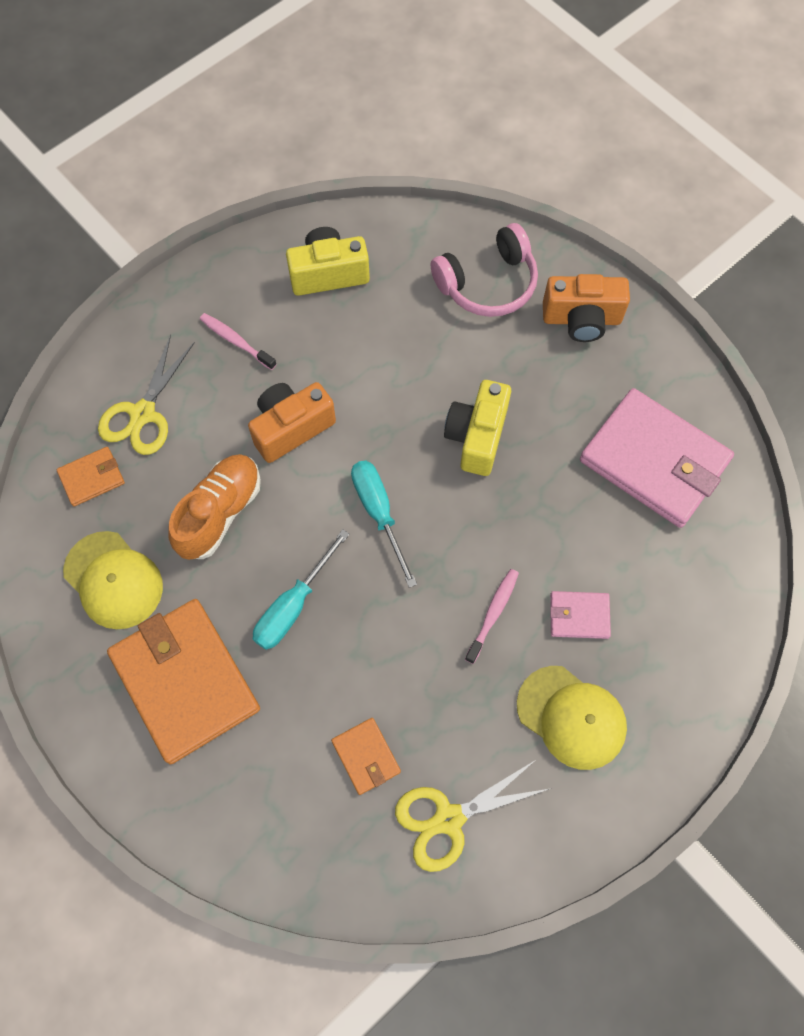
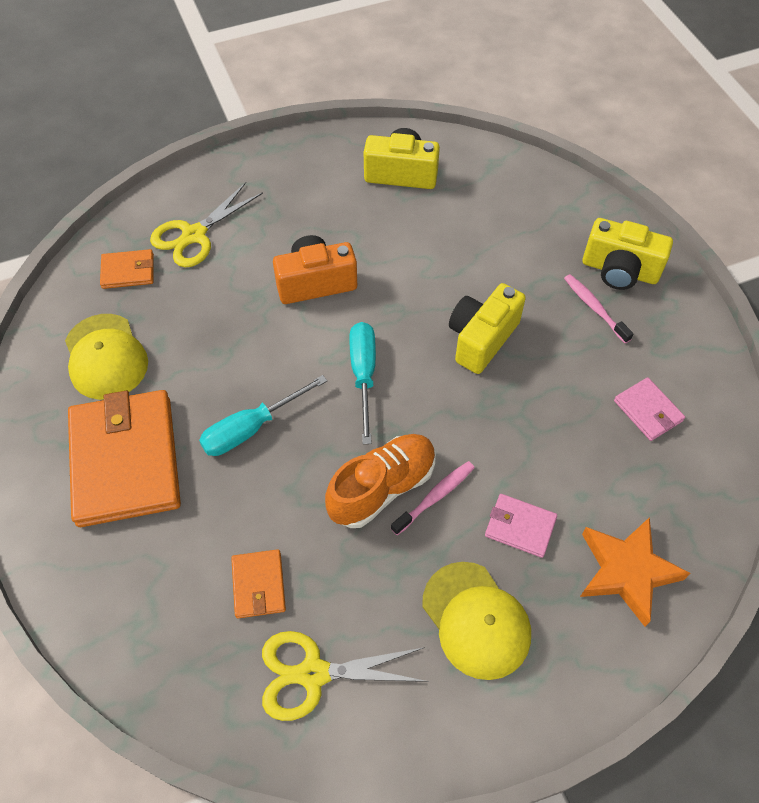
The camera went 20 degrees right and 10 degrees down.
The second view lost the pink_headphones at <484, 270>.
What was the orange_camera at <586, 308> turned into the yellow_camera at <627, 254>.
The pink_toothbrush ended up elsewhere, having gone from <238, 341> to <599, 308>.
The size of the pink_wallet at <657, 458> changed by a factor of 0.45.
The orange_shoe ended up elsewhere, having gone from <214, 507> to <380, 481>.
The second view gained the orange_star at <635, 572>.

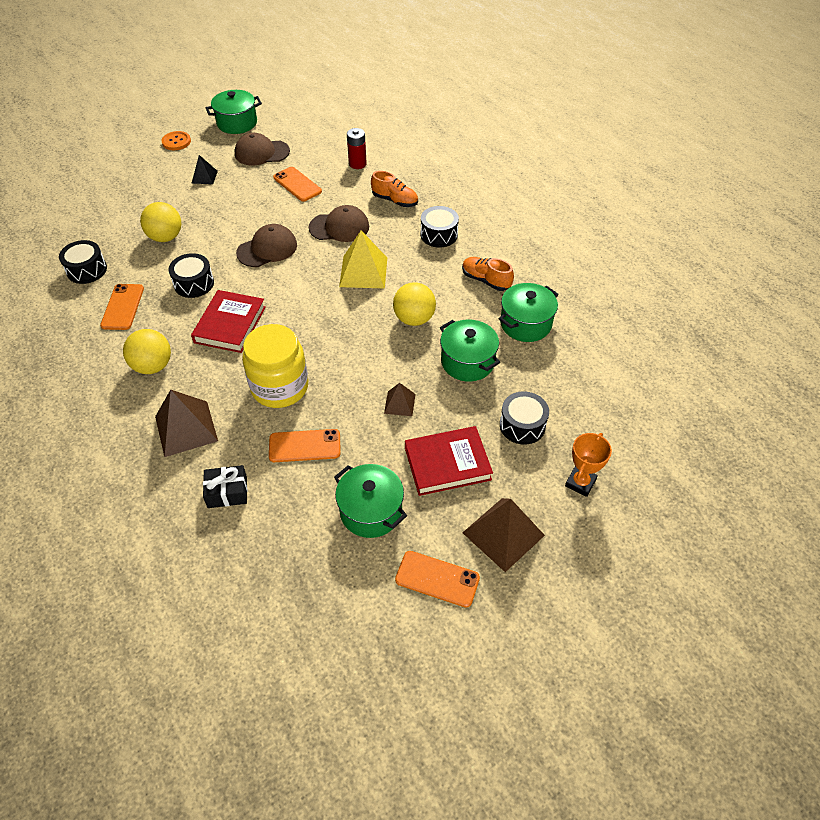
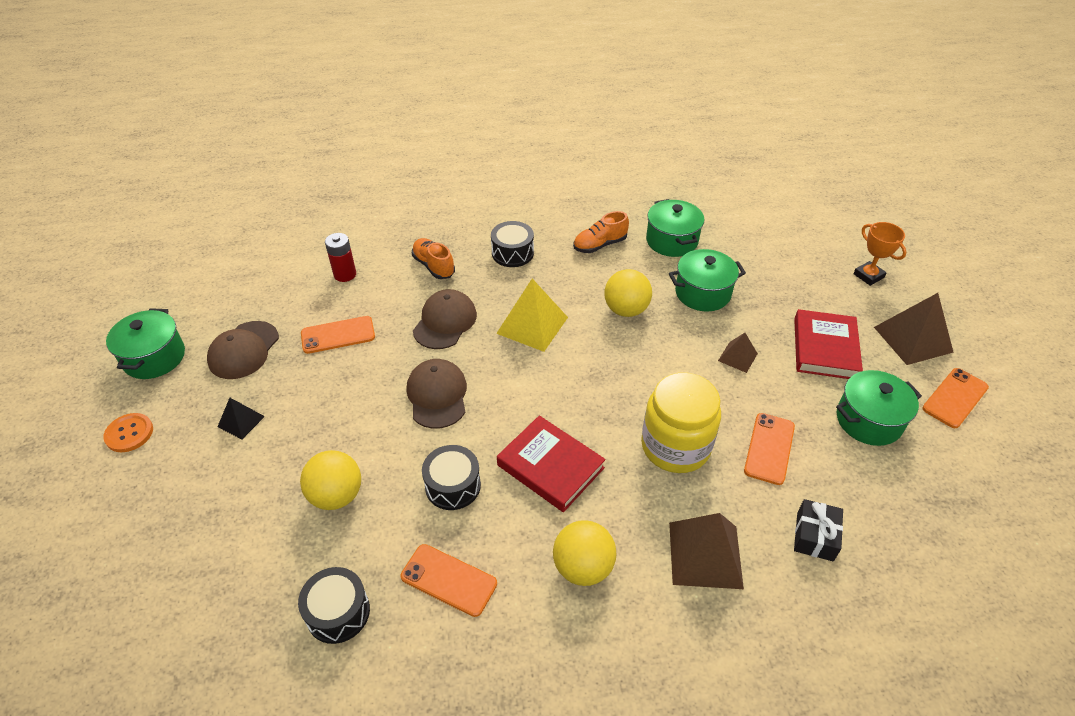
The camera went 65 degrees left and 5 degrees down.
The orange_shoe at <394, 189> ended up facing another way, 90 degrees counterclockwise from before.
The second view lost the black_drum at <524, 418>.

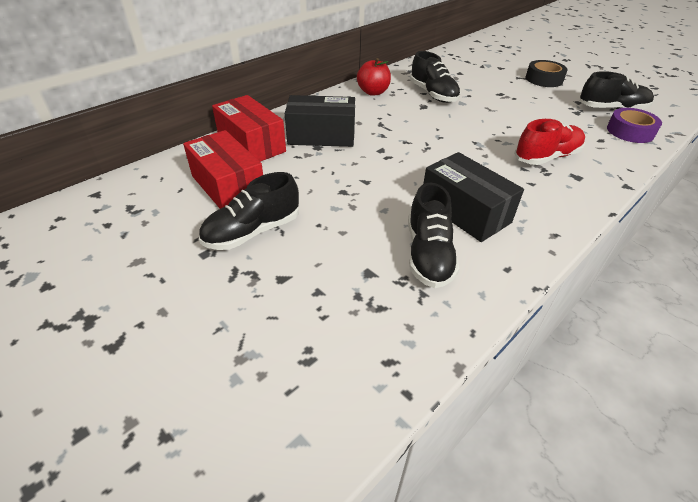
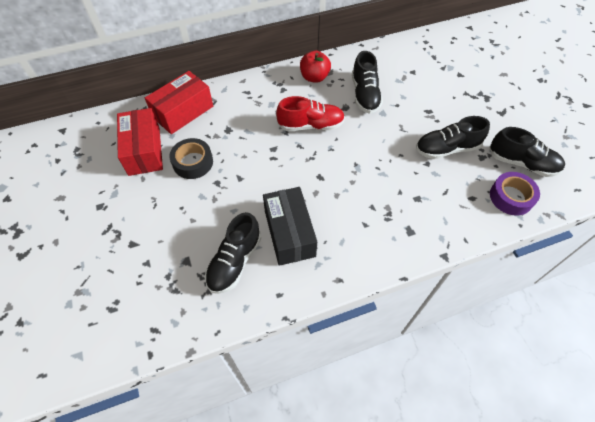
The camera went 25 degrees right and 15 degrees up.
The black_tape ended up elsewhere, having gone from <547, 73> to <191, 158>.
The red_box at <249, 128> ended up facing another way, 60 degrees clockwise from before.
The second view lost the black_box at <320, 121>.
The red_shoe ended up elsewhere, having gone from <549, 142> to <310, 113>.
The black_shoe ended up elsewhere, having gone from <249, 211> to <453, 137>.

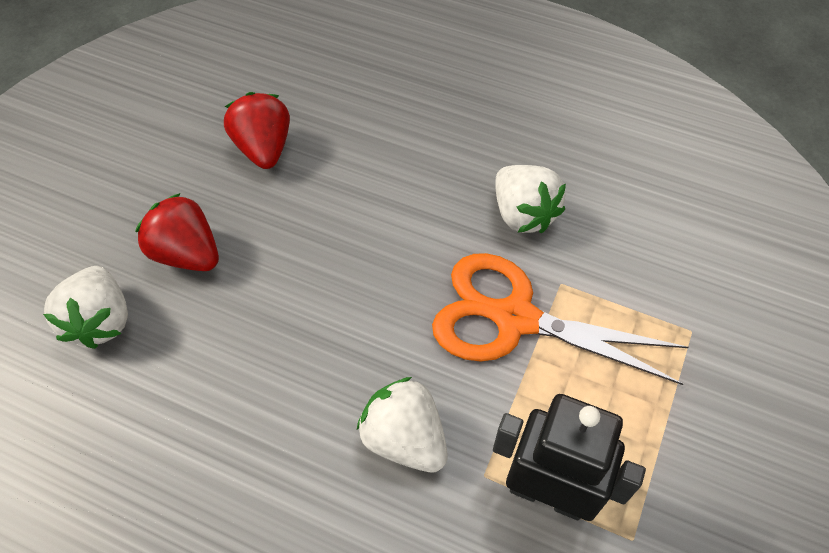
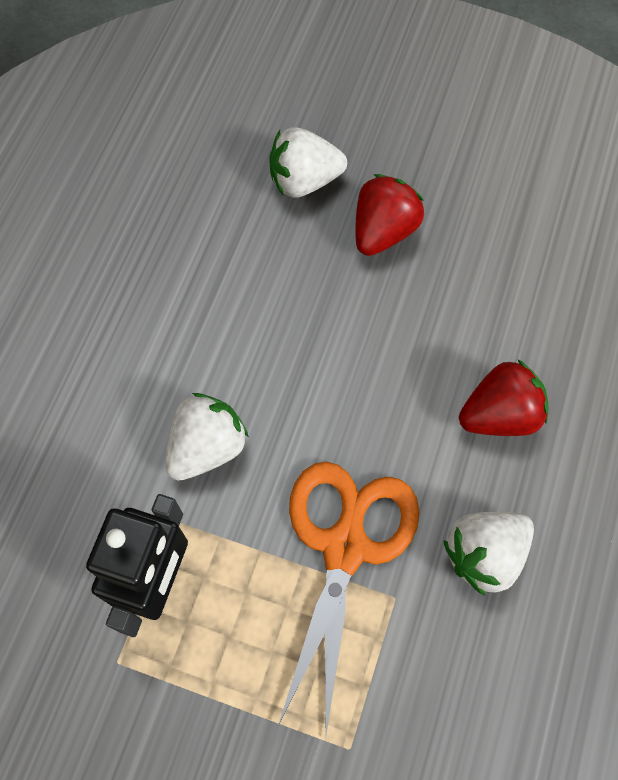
The camera went 85 degrees right and 10 degrees up.
The red_strawberry ended up elsewhere, having gone from <257, 130> to <504, 398>.

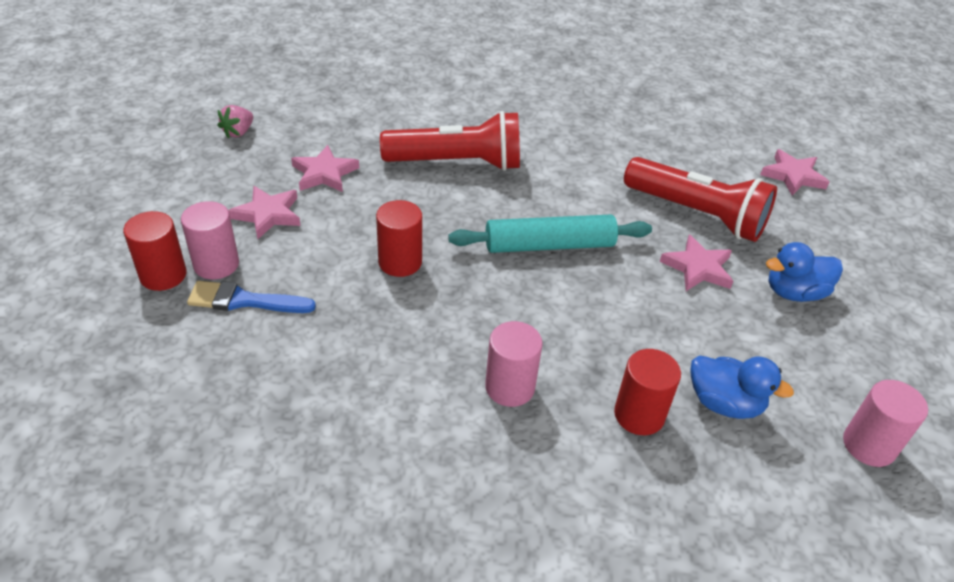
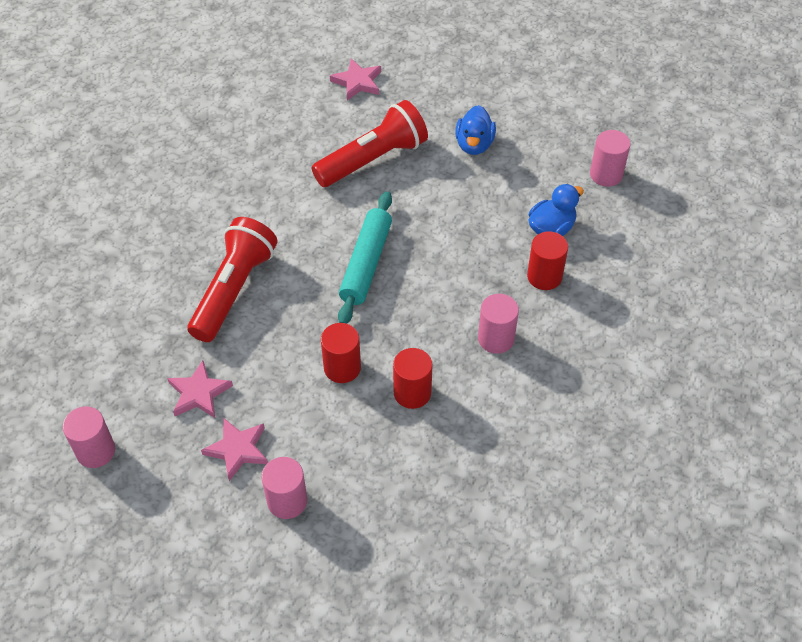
The camera went 65 degrees left and 10 degrees up.
Where the pink_strawberry stood at <235, 122>, the pink_cylinder came to stand at <89, 437>.
The red_cylinder ended up elsewhere, having gone from <154, 251> to <413, 378>.
The second view lost the pink_star at <696, 263>.
The second view lost the blue_brush at <251, 297>.

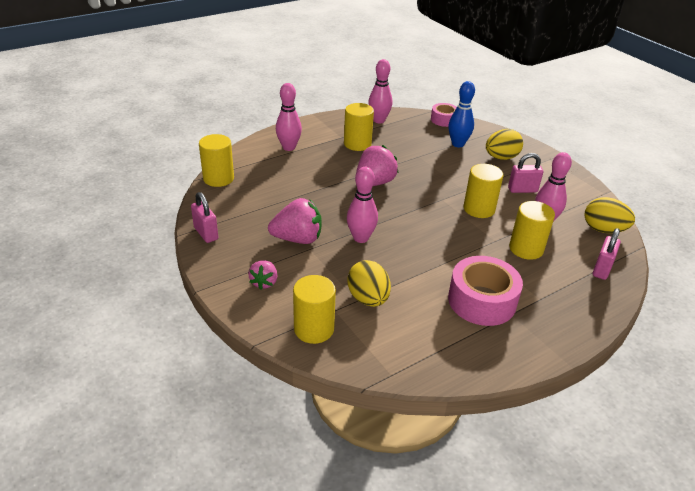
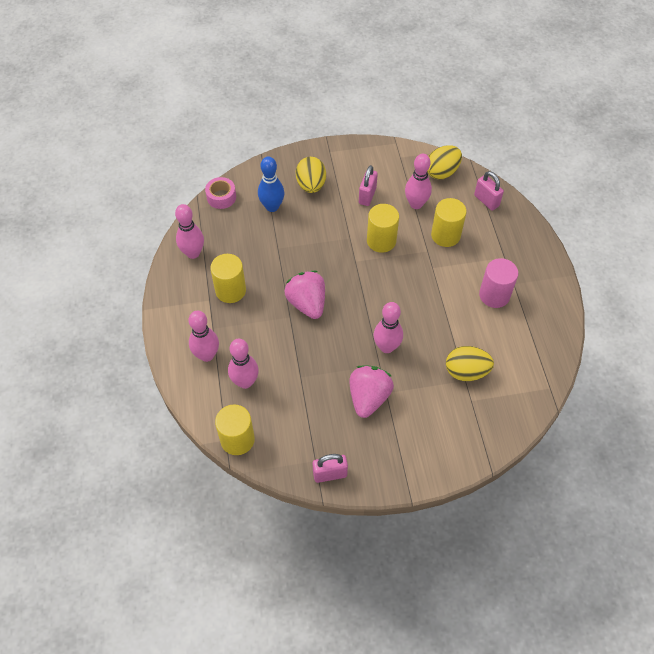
The camera went 65 degrees left and 20 degrees up.
Where the pink_tape stood at <485, 291>, the pink_cylinder came to stand at <498, 283>.
The second view lost the pink_strawberry at <262, 275>.
The second view lost the yellow_cylinder at <314, 309>.
The second view gained the pink_bowling_pin at <243, 364>.

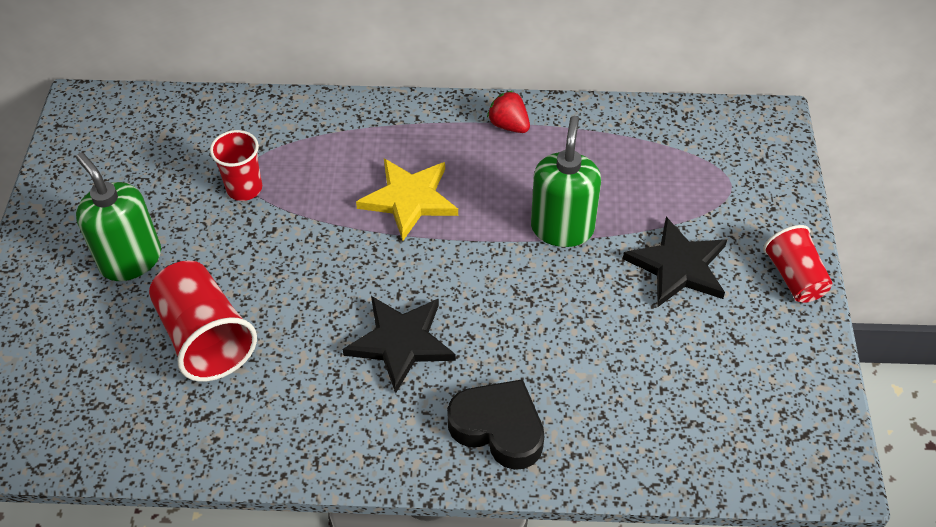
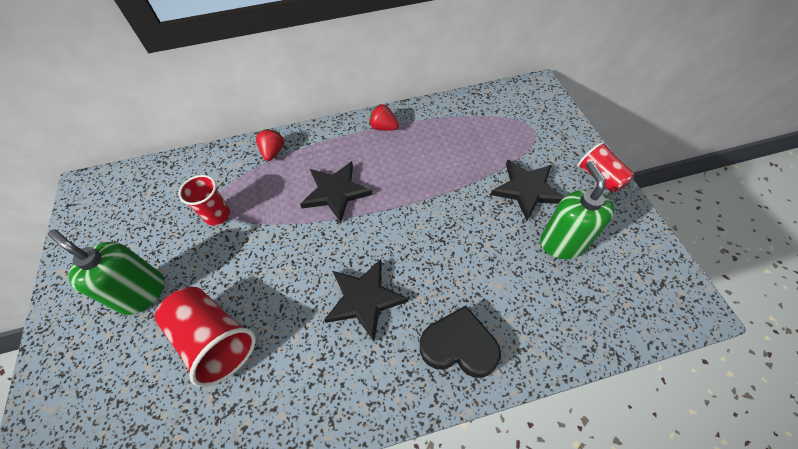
The camera went 15 degrees left and 5 degrees up.
The green_soap_dispenser ended up elsewhere, having gone from <566, 181> to <577, 210>.
What was the yellow_star at <407, 199> turned into the black_star at <336, 191>.
The second view gained the red_strawberry at <270, 145>.

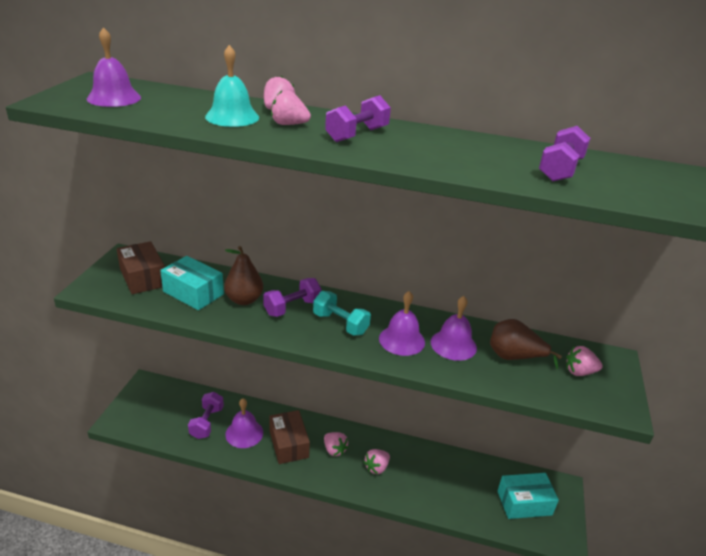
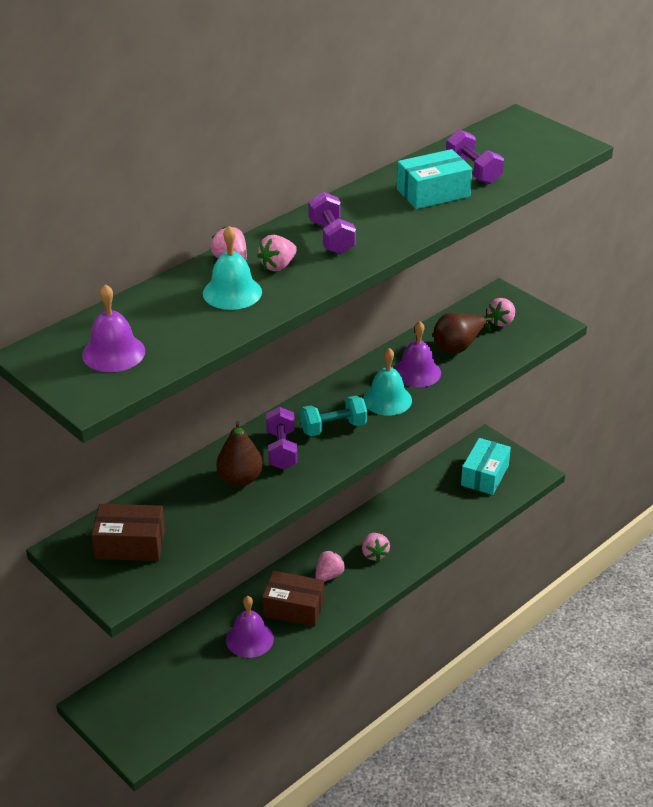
The camera went 55 degrees left and 5 degrees up.
The turquoise_box ended up elsewhere, having gone from <192, 283> to <434, 179>.
What was the purple_bell at <402, 323> turned into the turquoise_bell at <387, 382>.
The second view lost the purple_dumbbell at <206, 415>.
The pink_strawberry at <336, 444> ended up facing another way, 45 degrees counterclockwise from before.

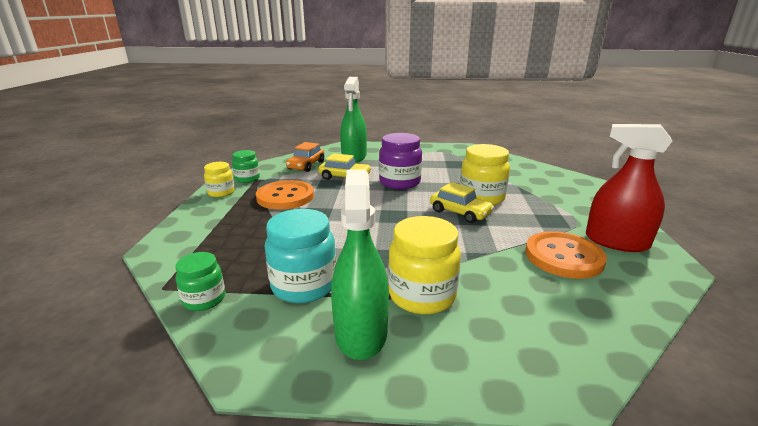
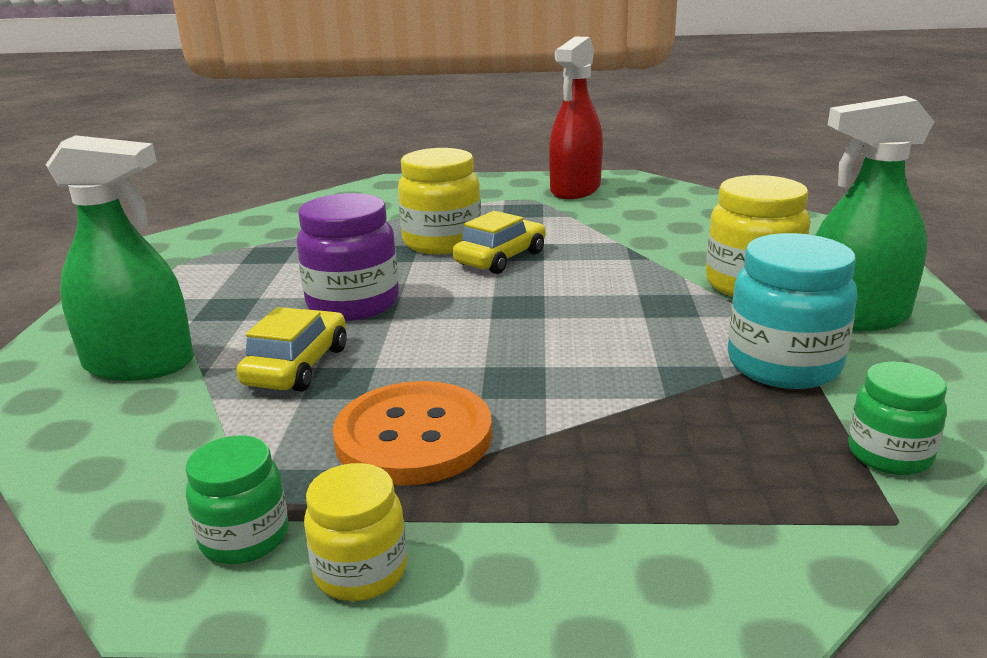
The camera went 90 degrees left and 0 degrees up.
The second view lost the orange_car at <305, 157>.
The second view lost the orange_button at <566, 255>.

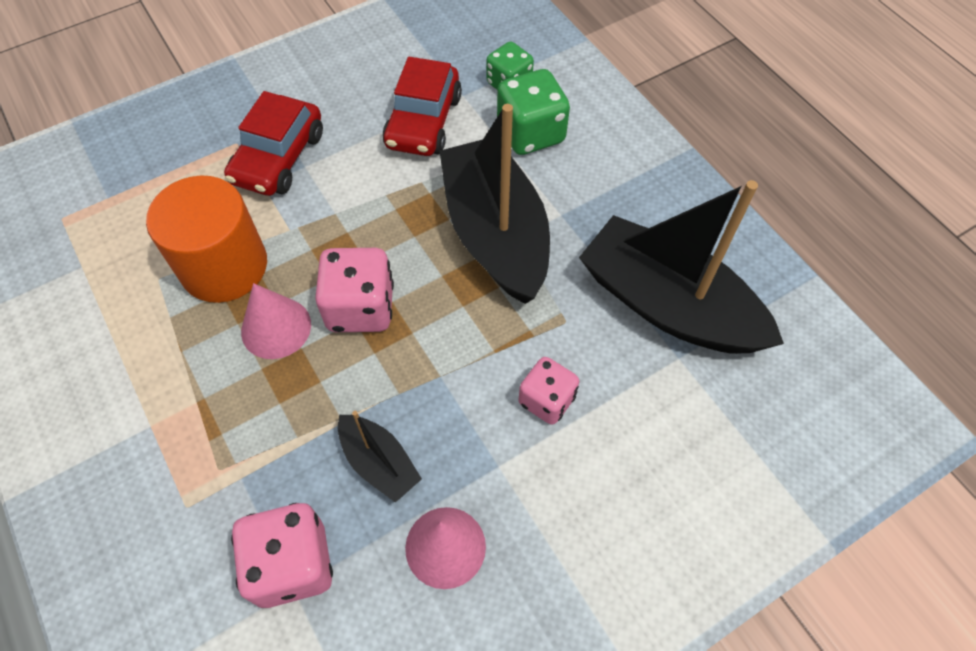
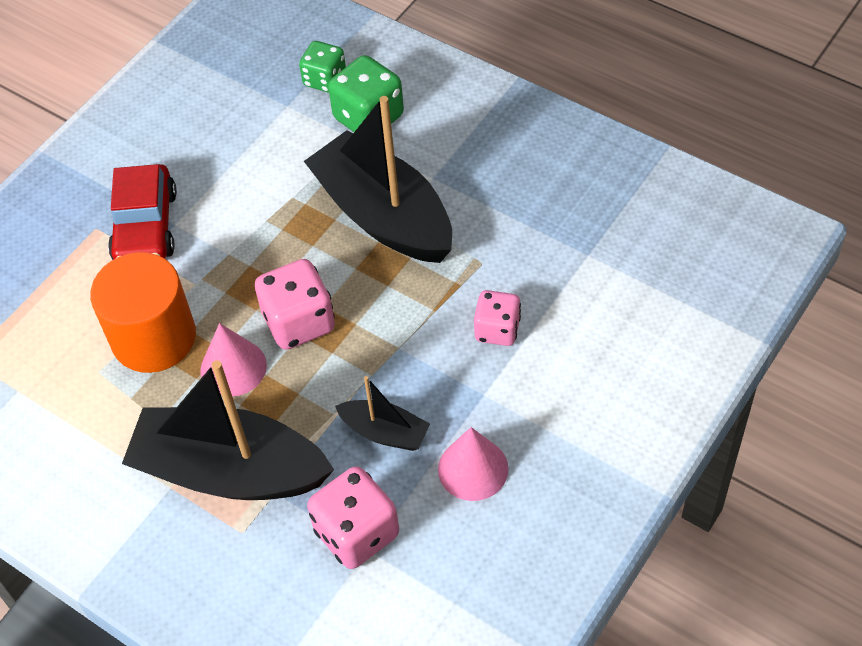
The camera went 20 degrees left and 5 degrees down.
The second view lost the red_car at <422, 106>.
The black_boat ended up elsewhere, having gone from <681, 267> to <228, 430>.

